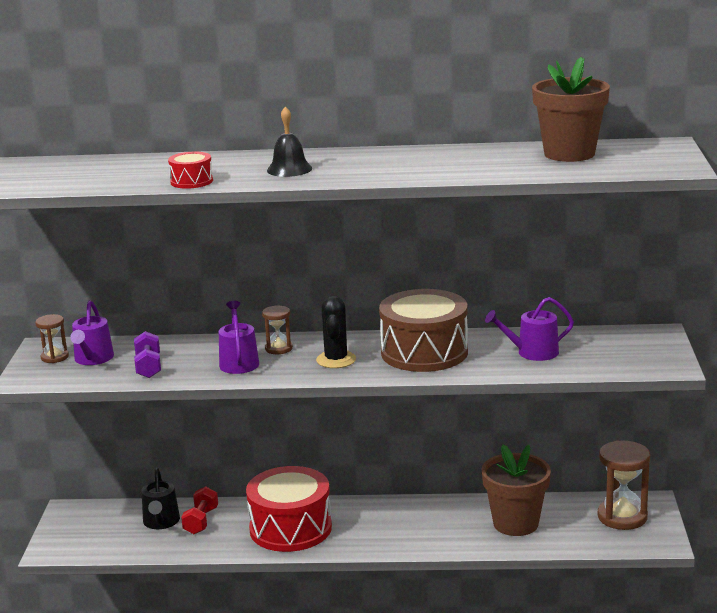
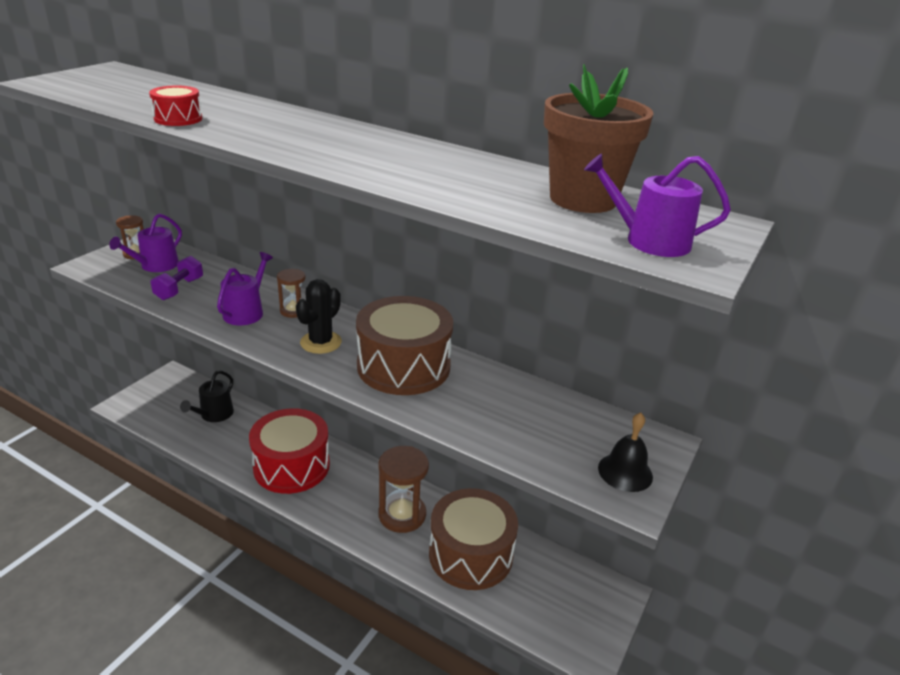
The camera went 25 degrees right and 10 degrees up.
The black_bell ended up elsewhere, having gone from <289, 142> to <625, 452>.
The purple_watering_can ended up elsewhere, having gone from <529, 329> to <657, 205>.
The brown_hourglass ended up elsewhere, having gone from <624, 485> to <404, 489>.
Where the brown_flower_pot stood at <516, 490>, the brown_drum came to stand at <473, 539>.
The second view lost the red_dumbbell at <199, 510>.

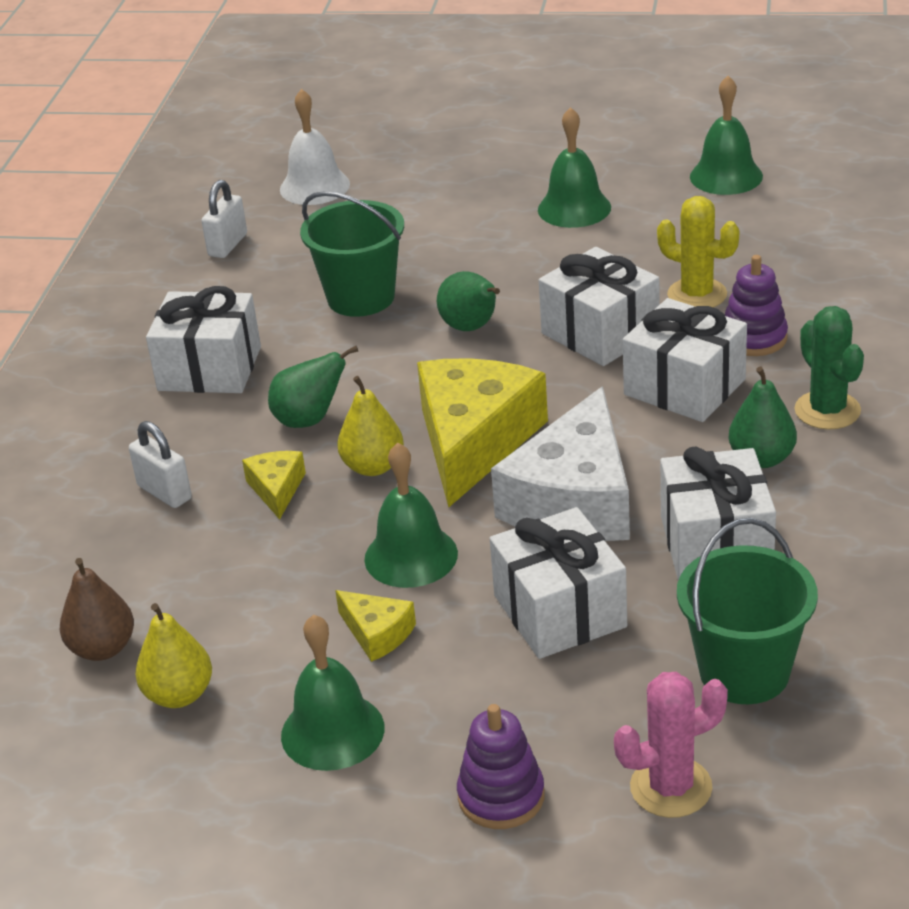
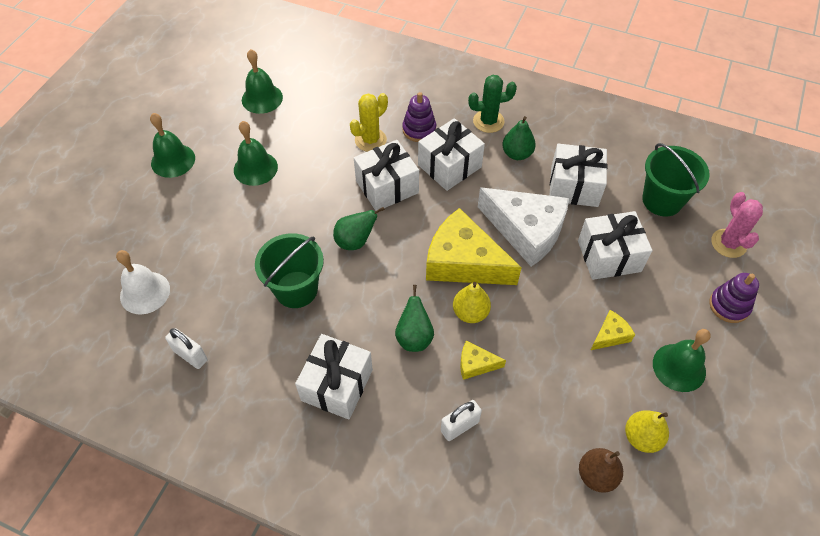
The camera went 80 degrees left and 20 degrees up.
The green_bell ended up elsewhere, having gone from <411, 515> to <172, 145>.

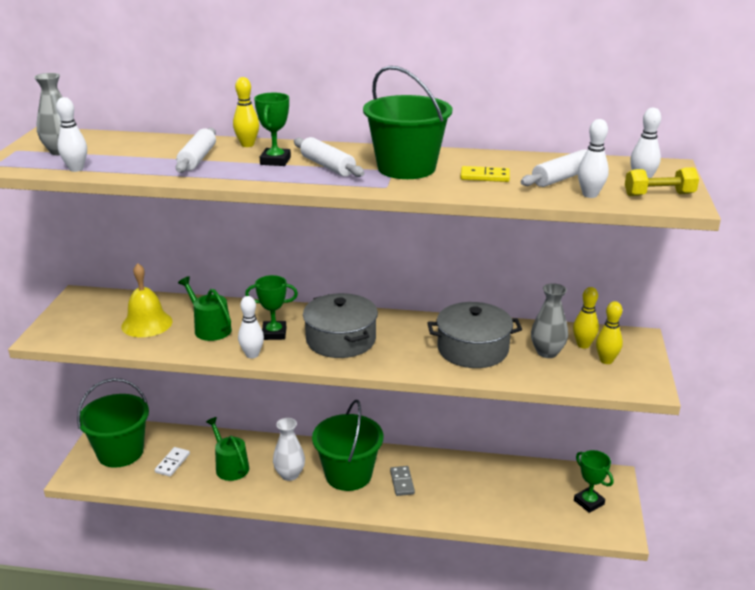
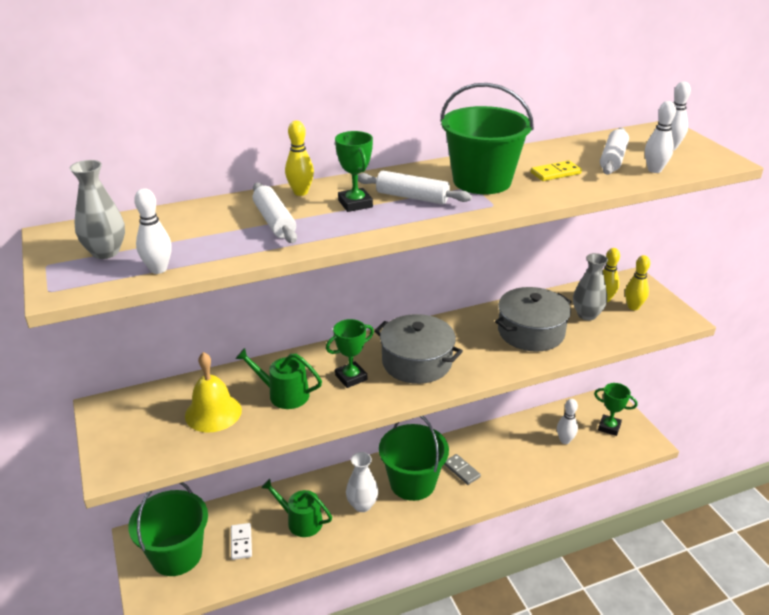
The camera went 30 degrees left and 5 degrees up.
The second view lost the yellow_dumbbell at <662, 181>.
The white_bowling_pin ended up elsewhere, having gone from <251, 327> to <567, 421>.

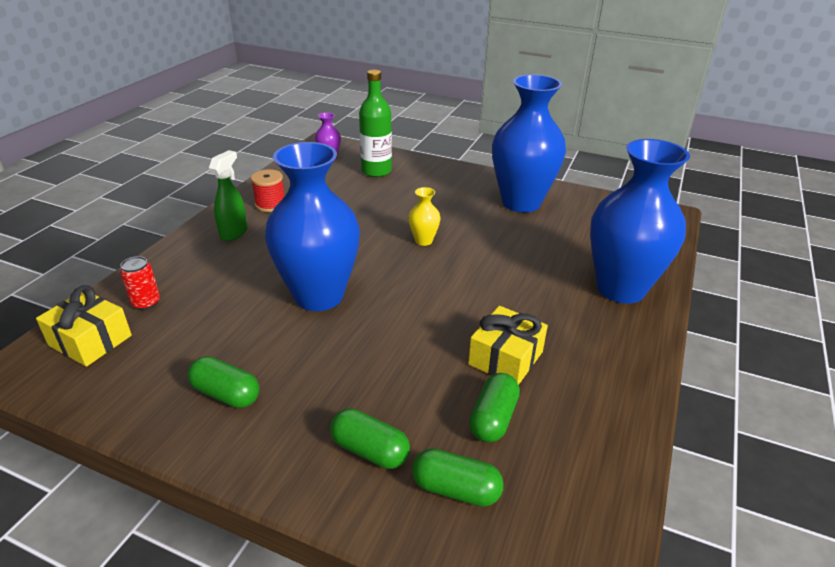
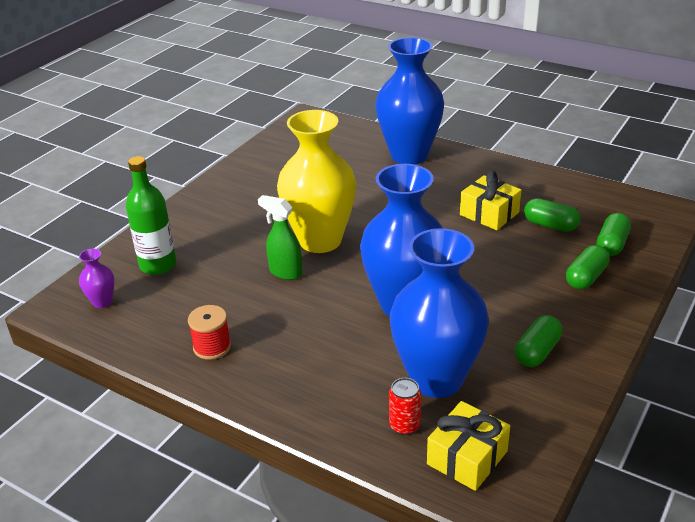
The camera went 80 degrees left and 0 degrees up.
The blue_vase ended up elsewhere, having gone from <529, 143> to <439, 313>.
The green_spray_bottle ended up elsewhere, having gone from <228, 195> to <280, 237>.
The size of the yellow_vase at <424, 216> changed by a factor of 2.44.

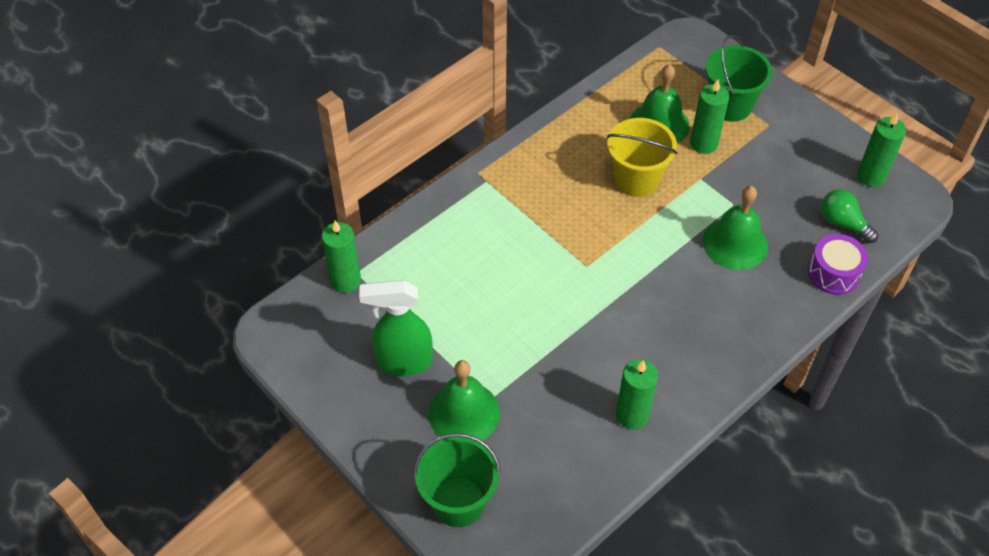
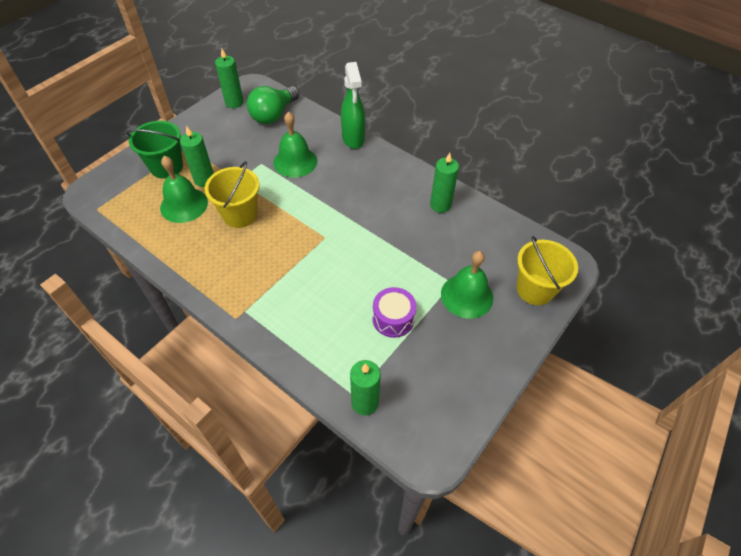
The camera went 100 degrees left and 0 degrees up.
The size of the green_light_bulb at <849, 216> changed by a factor of 1.54.
The purple_drum ended up elsewhere, having gone from <838, 264> to <394, 312>.
The green_spray_bottle ended up elsewhere, having gone from <396, 328> to <353, 105>.
What was the green_bucket at <457, 480> turned into the yellow_bucket at <547, 270>.

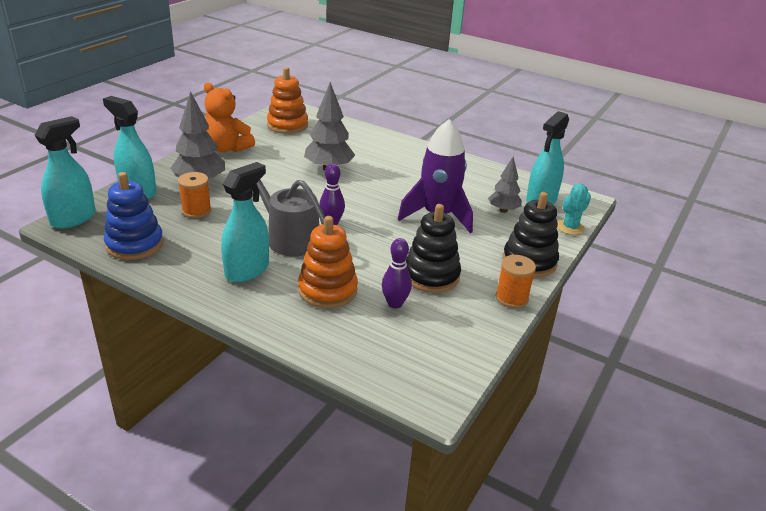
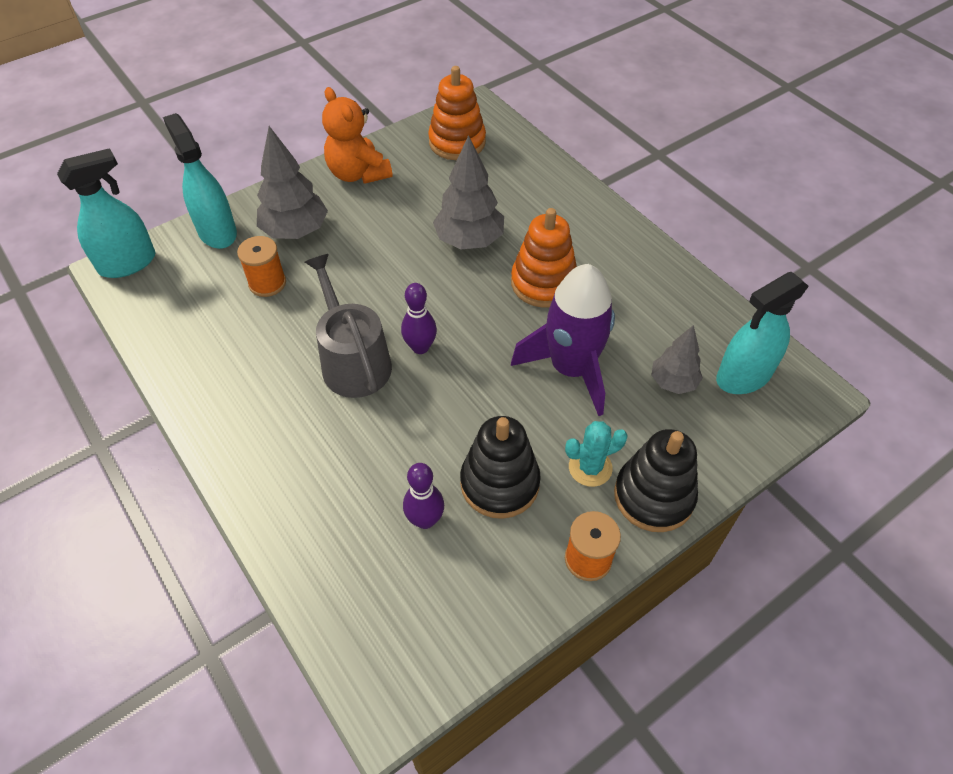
The camera went 25 degrees right and 20 degrees up.
The second view lost the turquoise_spray_bottle at <245, 222>.
The second view lost the blue_stacking_toy at <134, 216>.
The turquoise_cactus ended up elsewhere, having gone from <574, 209> to <596, 454>.
The orange_stacking_toy ended up elsewhere, having gone from <328, 262> to <544, 257>.

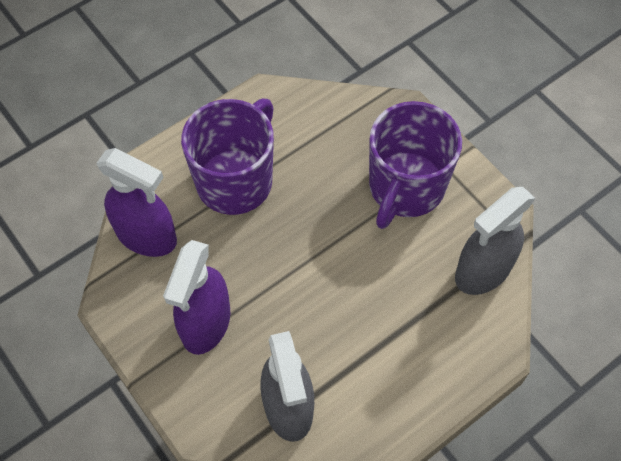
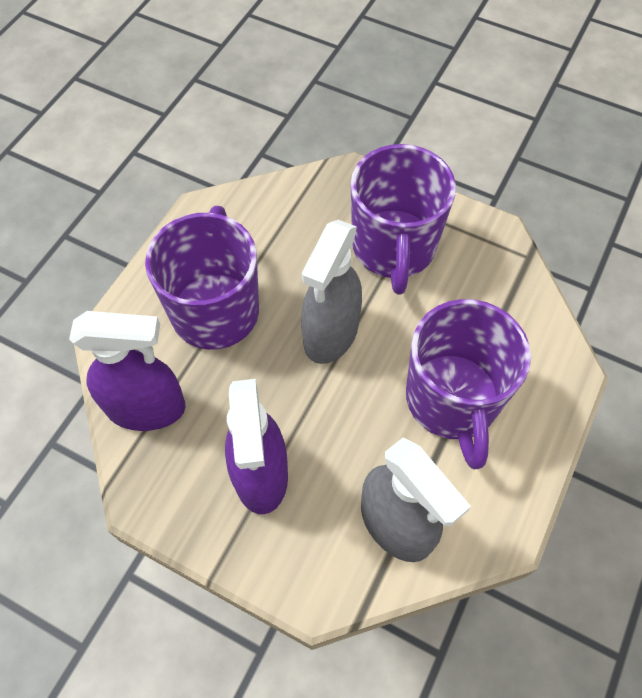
The camera went 25 degrees left and 0 degrees up.
The grey_spray_bottle ended up elsewhere, having gone from <495, 241> to <331, 292>.
The second view gained the purple_mug at <468, 384>.

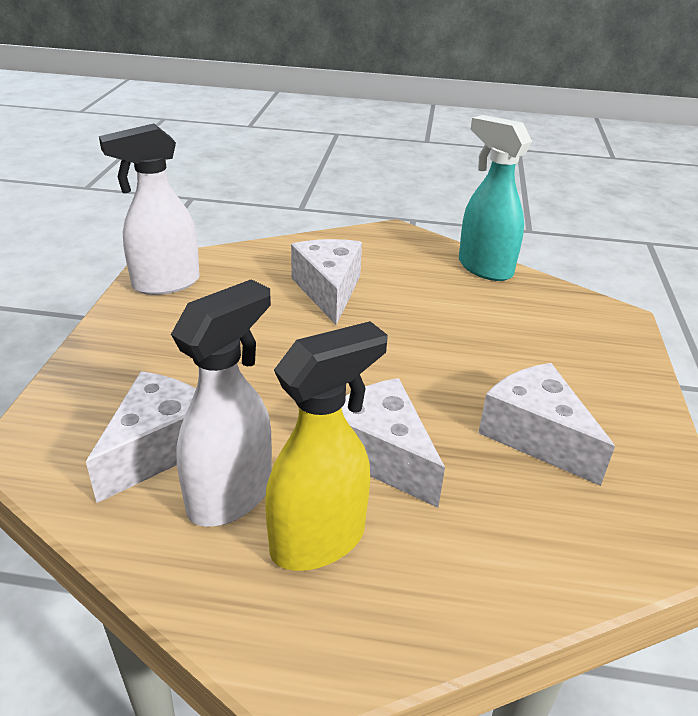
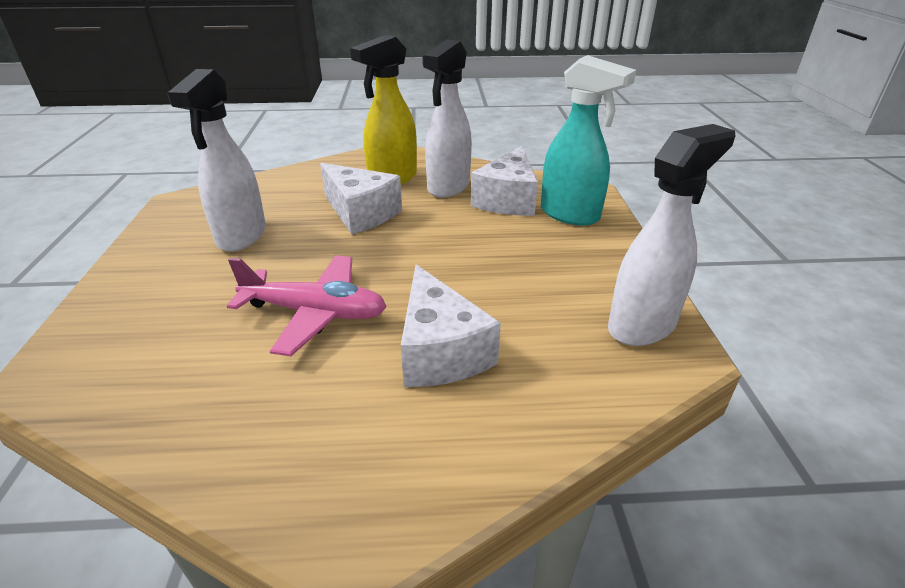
The camera went 170 degrees right and 0 degrees up.
The turquoise_spray_bottle ended up elsewhere, having gone from <495, 198> to <588, 140>.
Where the white_cheese stood at <546, 424>, the white_spray_bottle came to stand at <216, 160>.
The second view gained the pink_plane at <307, 305>.

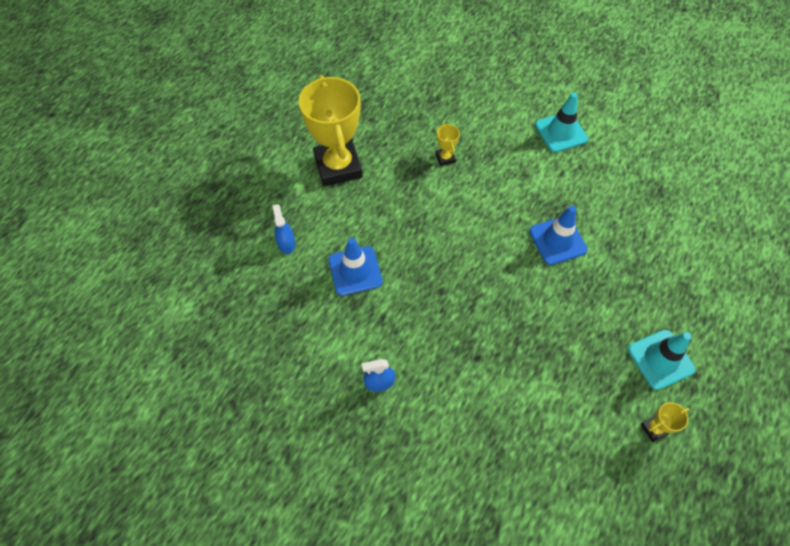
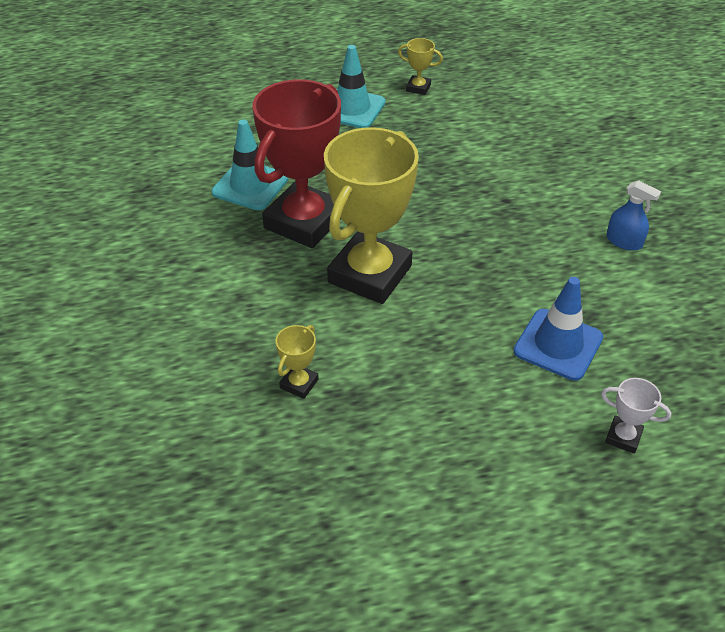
The camera went 135 degrees left and 15 degrees down.
The yellow_trophy ended up elsewhere, having gone from <330, 130> to <371, 215>.
The turquoise_traffic_cone ended up elsewhere, having gone from <561, 122> to <250, 164>.
Where the blue_spray_bottle stood at <283, 229>, the white_trophy came to stand at <636, 416>.
Where the blue_traffic_cone stood at <558, 235>, the red_trophy came to stand at <296, 163>.

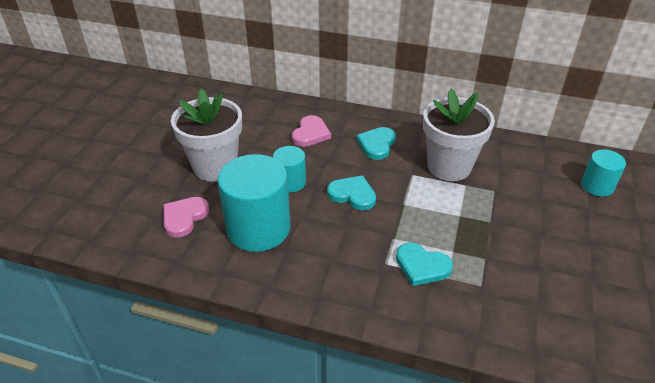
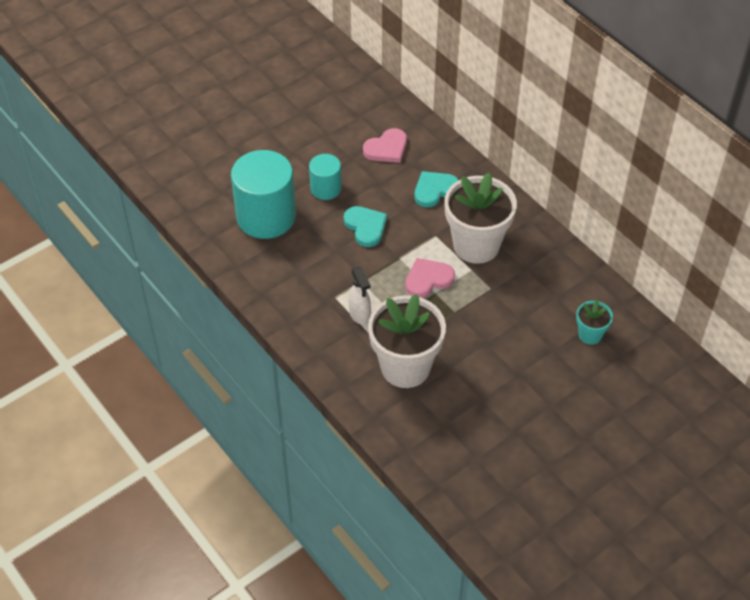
The camera went 35 degrees right and 10 degrees up.
The white_flower_pot ended up elsewhere, having gone from <206, 135> to <407, 341>.
Where the turquoise_cylinder stood at <603, 173>, the turquoise_flower_pot came to stand at <594, 322>.
The pink_heart ended up elsewhere, having gone from <186, 217> to <430, 278>.
Where the turquoise_heart stood at <424, 264>, the white_spray_bottle came to stand at <359, 296>.

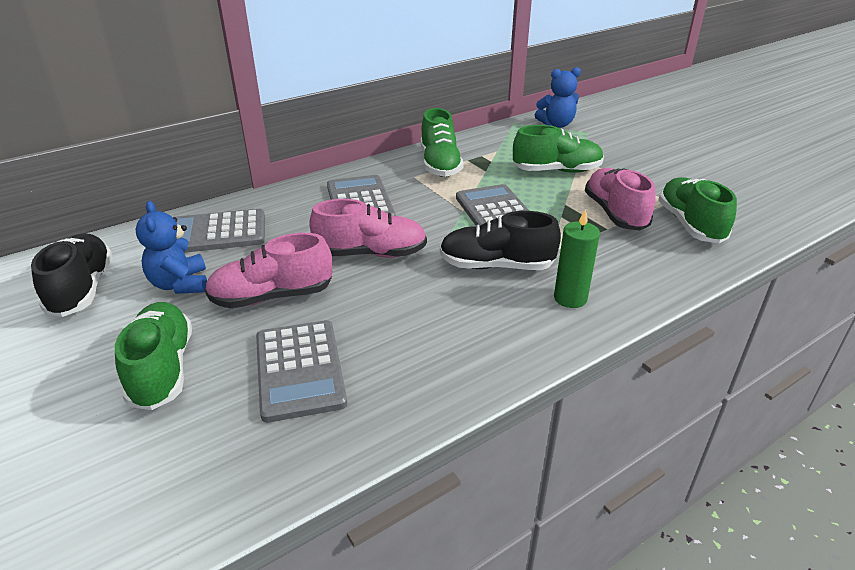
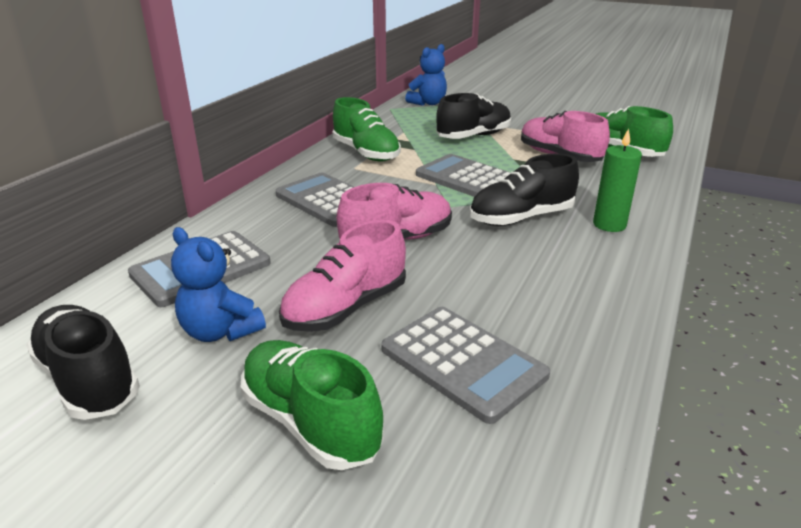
The camera went 30 degrees left and 5 degrees down.
What was the green_shoe at <558, 149> turned into the black_shoe at <473, 116>.

